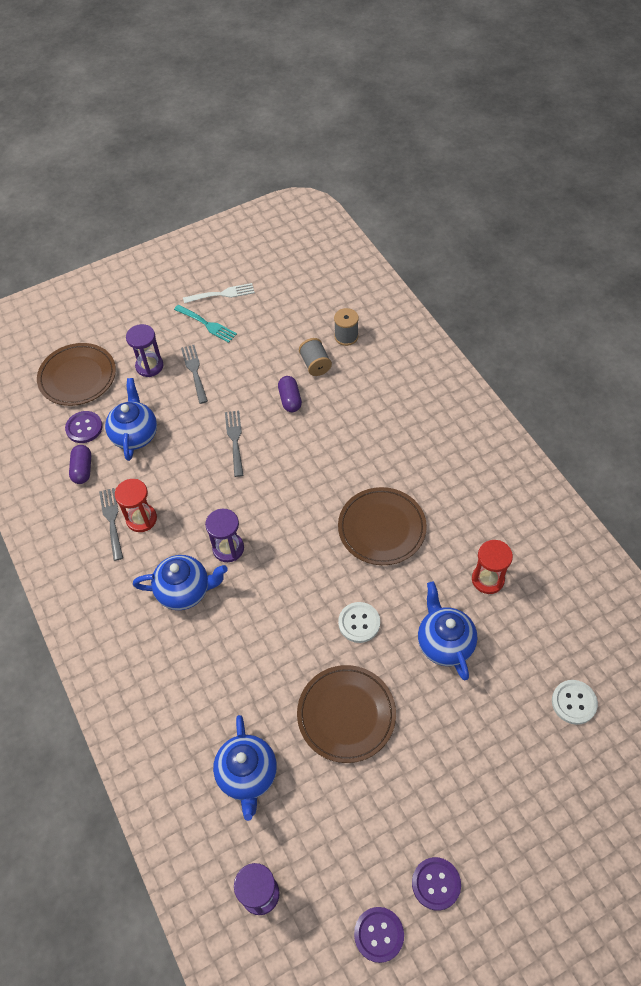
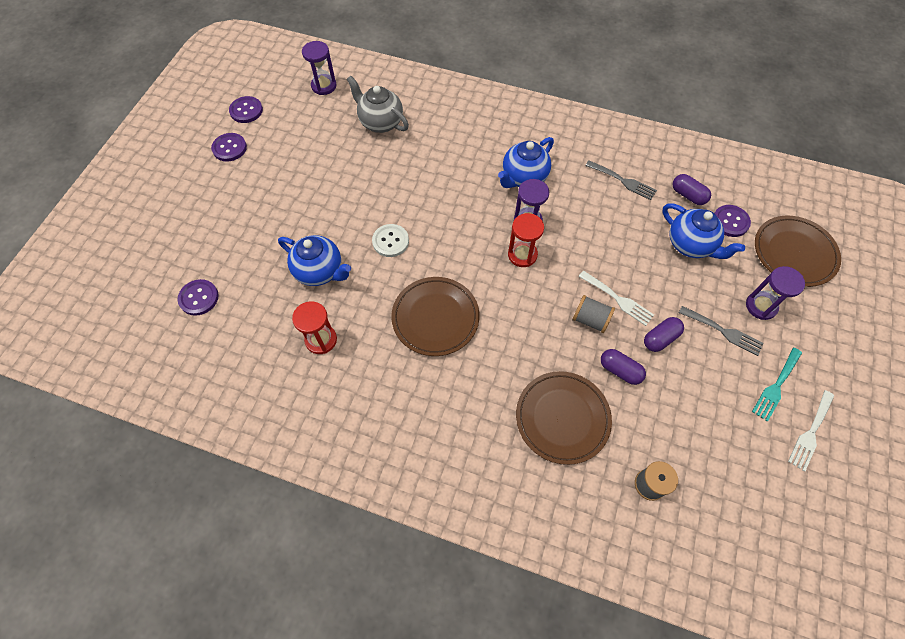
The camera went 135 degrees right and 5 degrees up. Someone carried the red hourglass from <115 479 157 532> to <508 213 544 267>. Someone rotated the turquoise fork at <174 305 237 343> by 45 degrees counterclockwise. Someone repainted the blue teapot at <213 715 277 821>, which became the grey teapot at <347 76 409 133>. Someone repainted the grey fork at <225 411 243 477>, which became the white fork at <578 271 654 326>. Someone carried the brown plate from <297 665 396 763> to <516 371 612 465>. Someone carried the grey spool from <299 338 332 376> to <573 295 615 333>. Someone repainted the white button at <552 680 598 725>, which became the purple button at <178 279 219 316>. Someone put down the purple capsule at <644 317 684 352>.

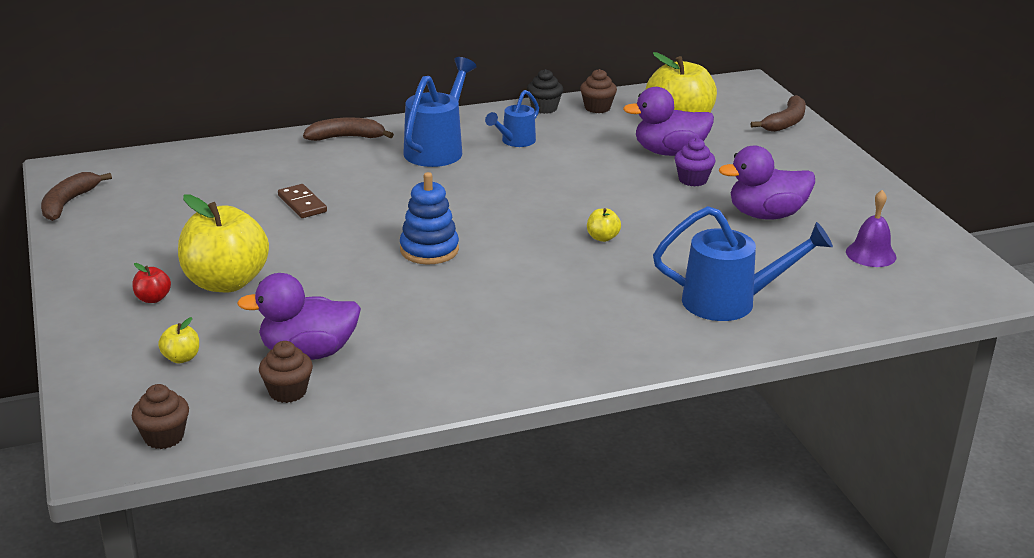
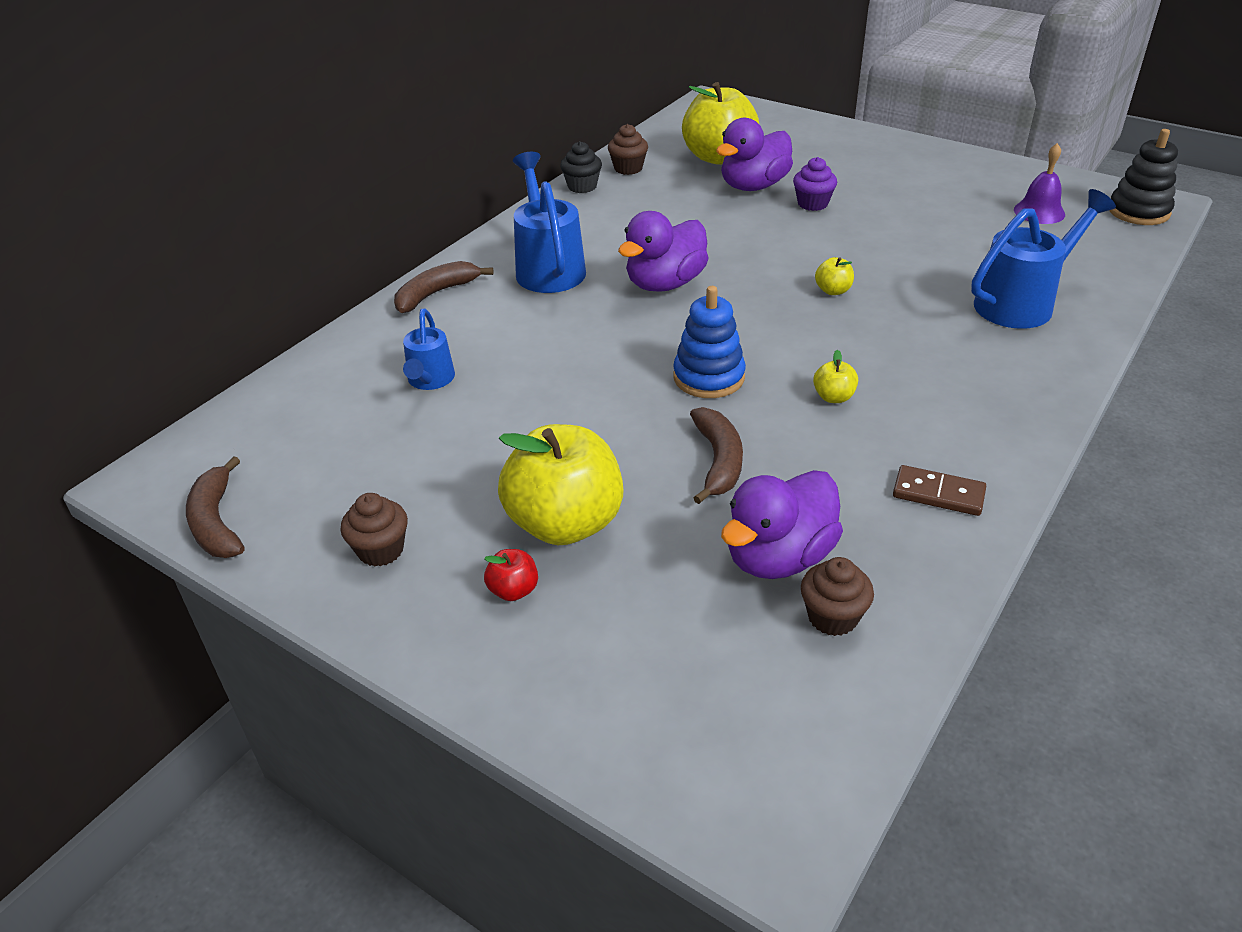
The camera went 35 degrees left and 10 degrees up. Someone carried the brown cupcake from <132 384 189 449> to <341 493 408 567>. Someone carried the yellow apple from <158 317 199 363> to <813 350 858 403>. Someone carried the brown domino from <278 184 327 218> to <893 465 986 516>. Someone carried the blue watering can from <485 90 539 147> to <403 309 455 390>. Someone carried the purple duck from <719 146 815 219> to <618 211 708 292>. Someone carried the brown banana from <750 95 806 132> to <690 407 743 504>. Someone put down the black stacking toy at <1109 129 1178 225>.

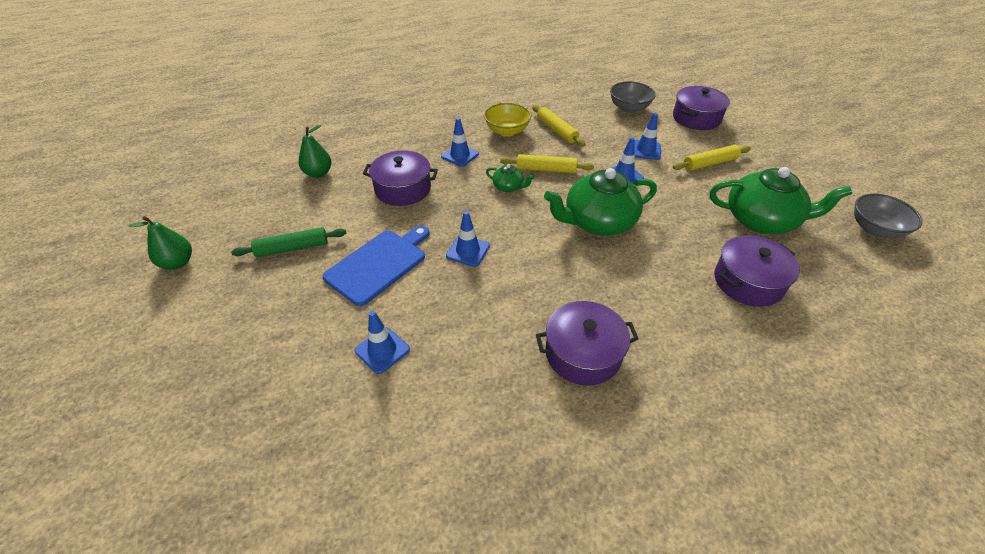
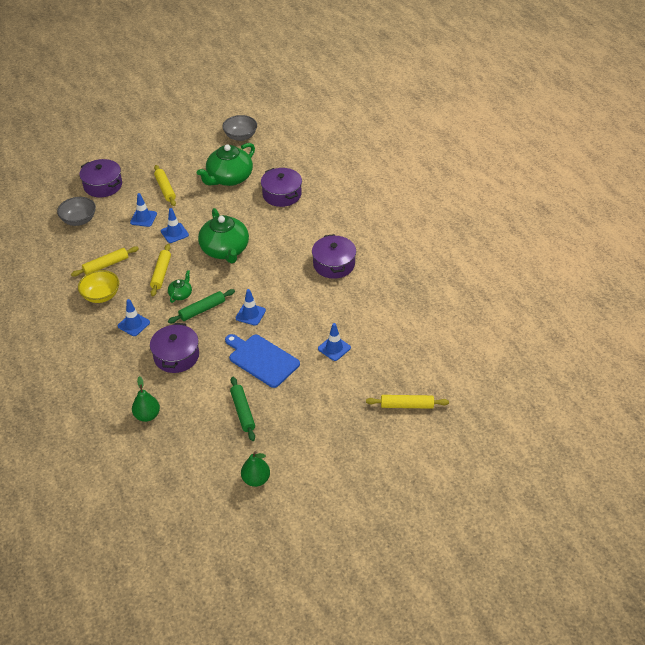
The camera went 90 degrees left and 0 degrees up. Someone rotated the green teapot at <710 167 852 234> by 150 degrees counterclockwise. Someone put down the green rolling pin at <168 289 235 323>. Someone put down the yellow rolling pin at <366 395 449 409>.

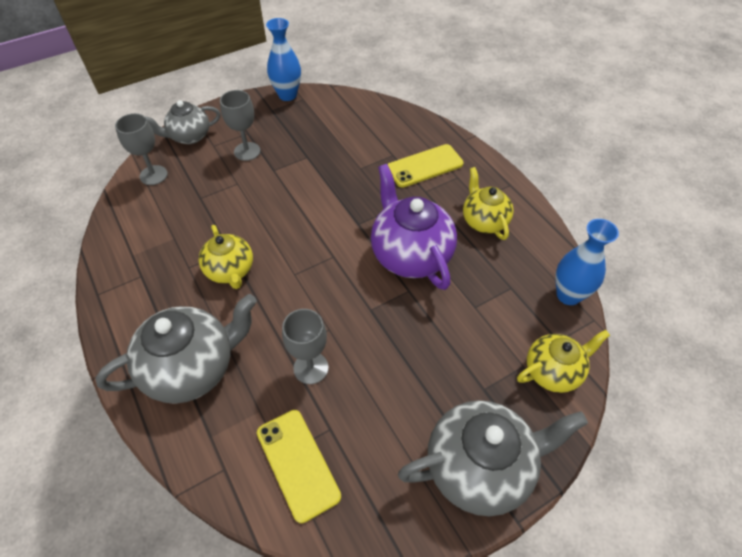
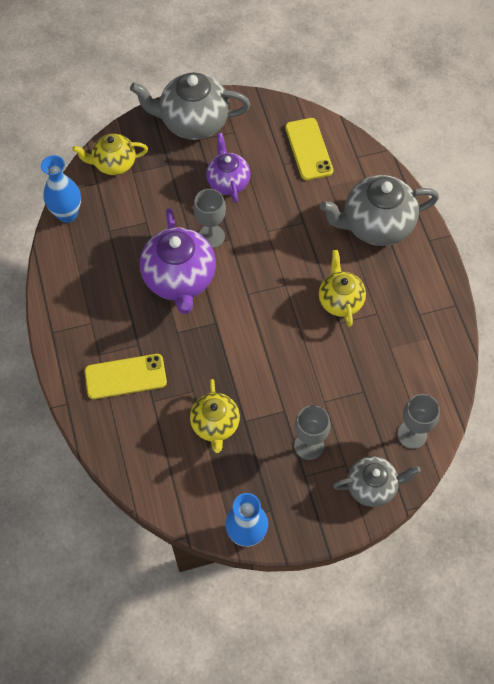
The camera went 165 degrees left and 10 degrees up. Someone carried the grey goblet from <282 309 329 384> to <194 189 226 248>. Someone carried the yellow teapot from <463 167 514 240> to <190 379 240 453>. Someone put down the purple teapot at <206 133 250 203>.

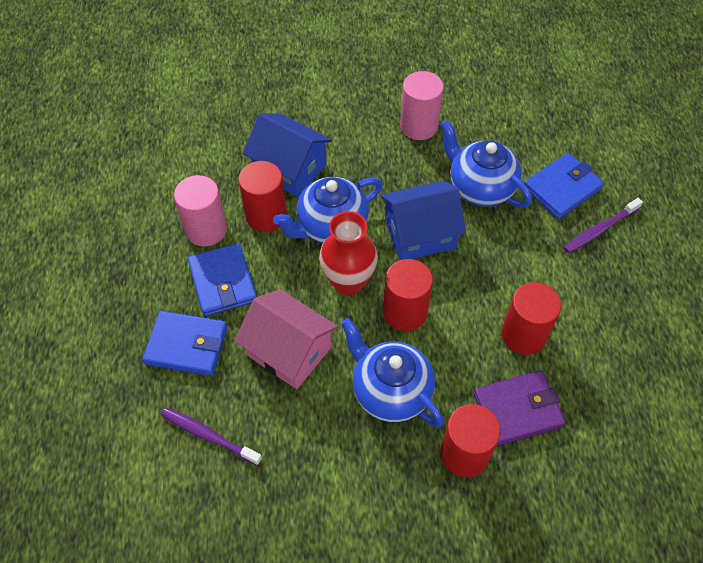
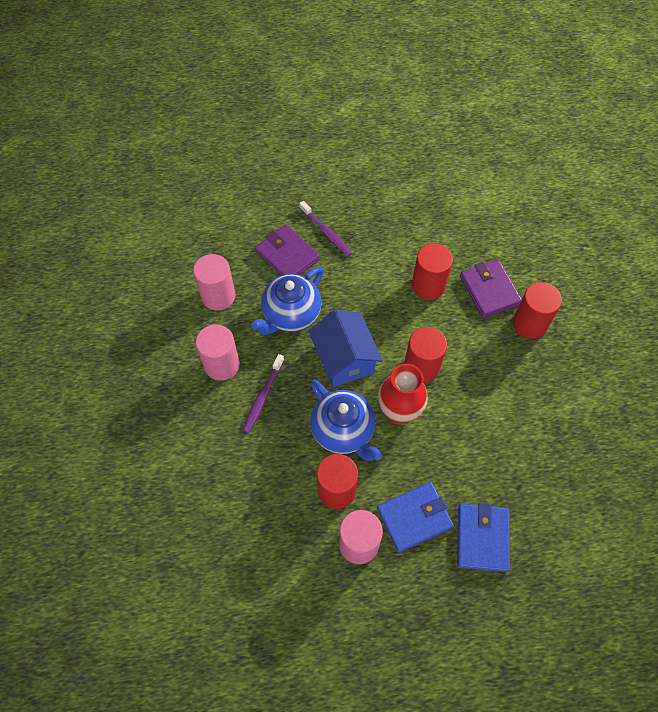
The camera went 95 degrees left and 5 degrees up. Someone carried the purple toothbrush from <161 408 262 466> to <243 354 284 433>. Someone took away the pink house at <234 289 338 389>. Someone took away the blue house at <243 113 332 197>. Someone took away the blue teapot at <341 318 444 428>. Someone repainted the blue wallet at <524 153 604 219>, which became the purple wallet at <255 225 320 276>. Someone put down the pink cylinder at <193 254 235 311>.

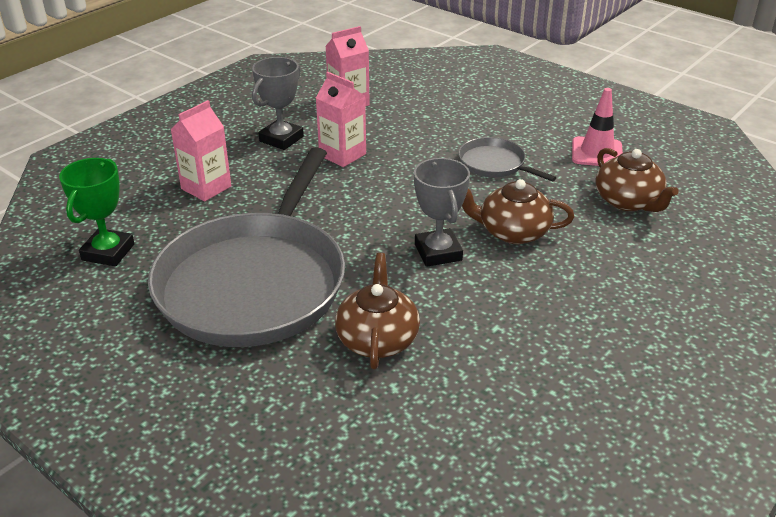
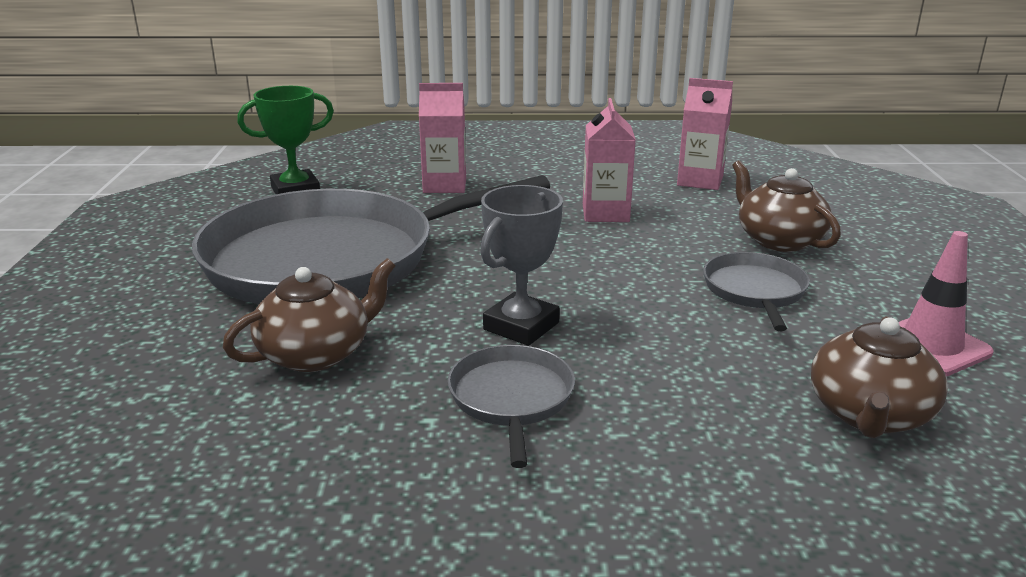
The camera went 50 degrees right and 10 degrees down. Someone took away the grey trophy at <252 57 304 150>. Someone carried the brown teapot from <462 179 574 244> to <732 160 841 252>. Someone put down the grey pan at <447 345 575 468>.

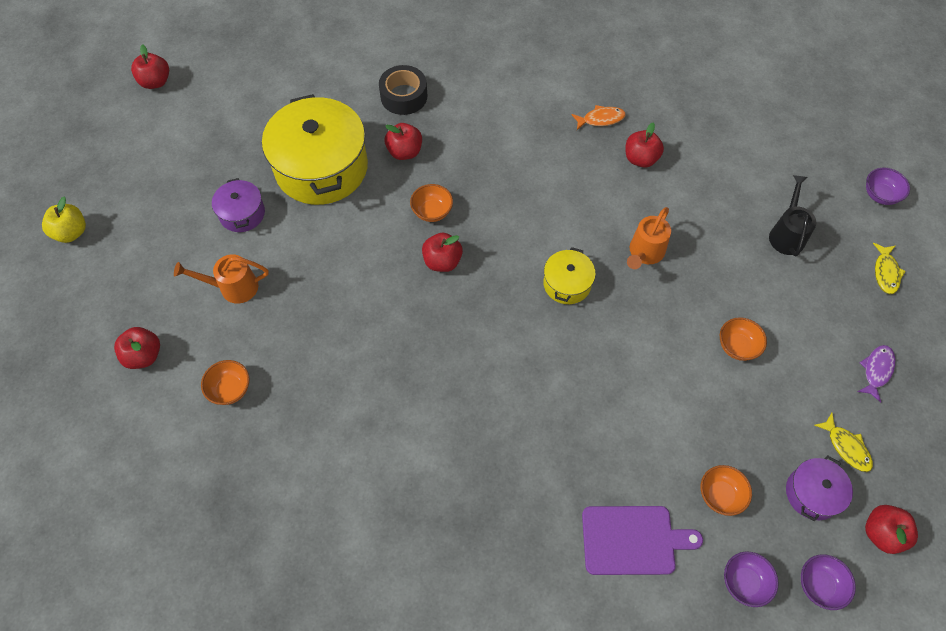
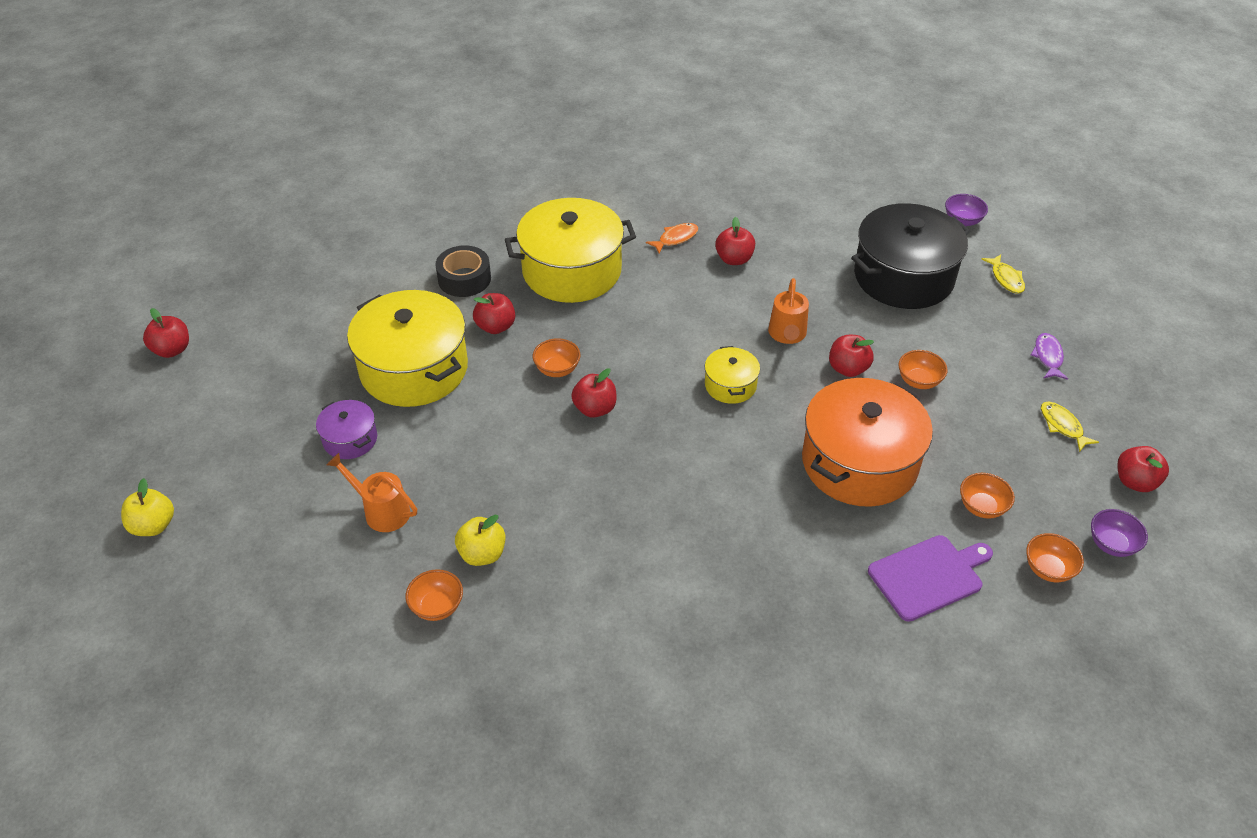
The camera went 25 degrees left and 15 degrees down. Someone carried the red apple from <114 327 160 369> to <829 335 874 377>. Someone rotated the orange watering can at <174 254 269 304> by 60 degrees clockwise. Someone repainted the purple bowl at <724 552 779 607>, which became the orange bowl at <1026 533 1084 582>. Someone swapped the black watering can at <769 175 816 257> for the black pot at <851 203 970 309>. Someone took away the purple pot at <786 455 853 521>. Someone rotated the yellow fish at <814 413 873 472> by 150 degrees counterclockwise. Someone put down the yellow apple at <455 514 505 566>. Someone put down the yellow pot at <505 198 636 303>. Someone put down the orange pot at <802 378 933 507>.

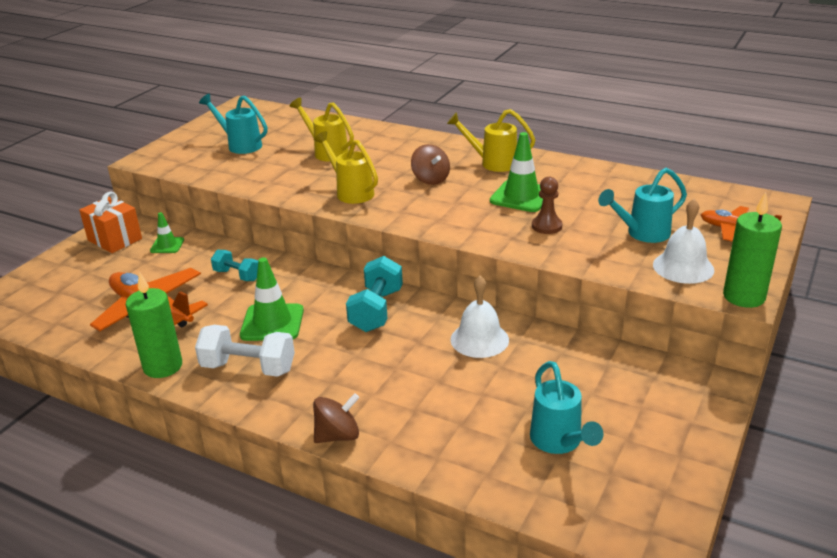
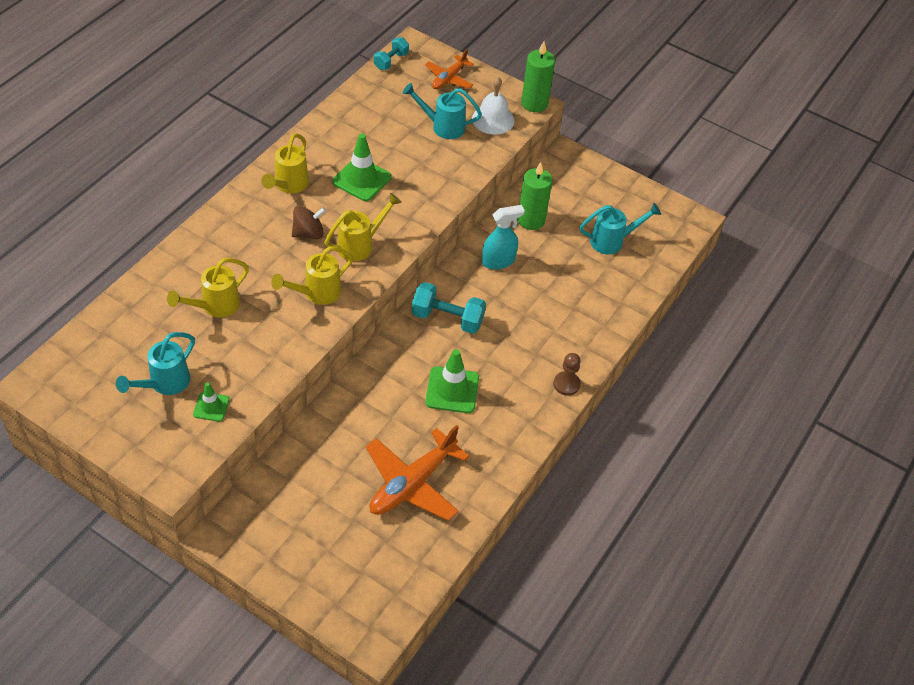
The camera went 90 degrees left and 20 degrees up. Someone took away the orange gift at <79 192 142 253>. Someone carried the green candle from <126 272 182 378> to <517 162 553 230>. Someone carried the green traffic cone from <150 212 184 253> to <193 382 230 422>. Someone took away the white dumbbell at <195 325 295 377>. Someone carried the turquoise dumbbell from <211 250 258 281> to <374 37 409 70>. Someone took away the brown spinning top at <313 393 360 443>. Someone swapped the white bell at <450 276 509 358> for the turquoise spray bottle at <482 205 525 269>. Someone carried the brown pawn from <532 177 562 234> to <553 353 581 396>. Someone rotated the turquoise watering can at <598 168 687 243> by 120 degrees clockwise. Someone put down the yellow watering can at <324 193 402 261>.

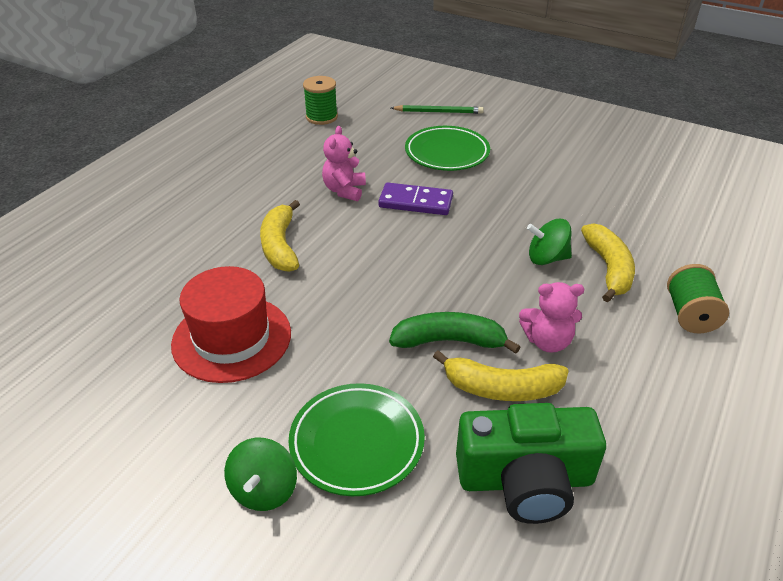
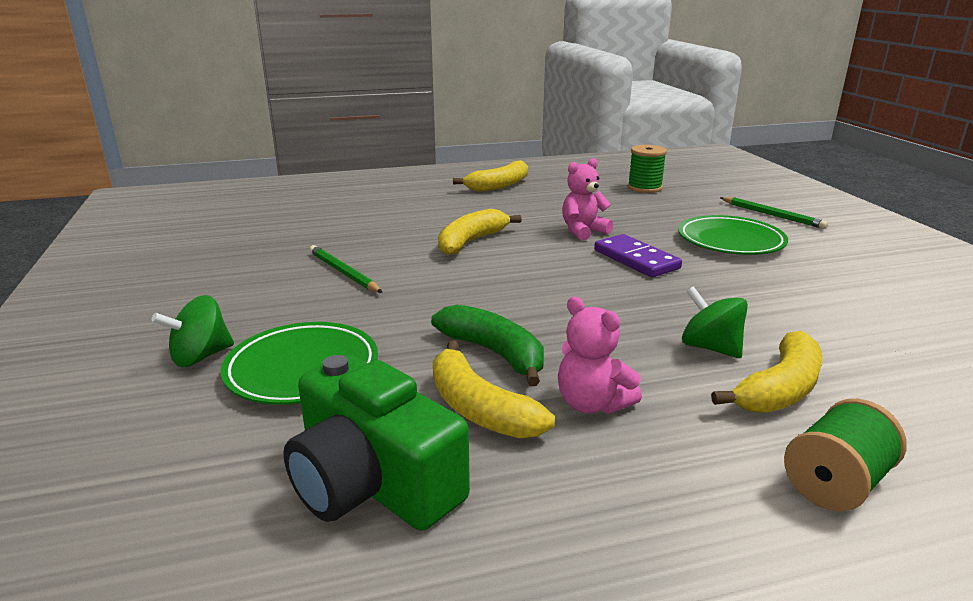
The camera went 45 degrees right and 15 degrees down. Someone swapped the red hat at <171 266 291 383> for the green pencil at <310 245 383 293>. Someone put down the yellow banana at <453 160 528 192>.

